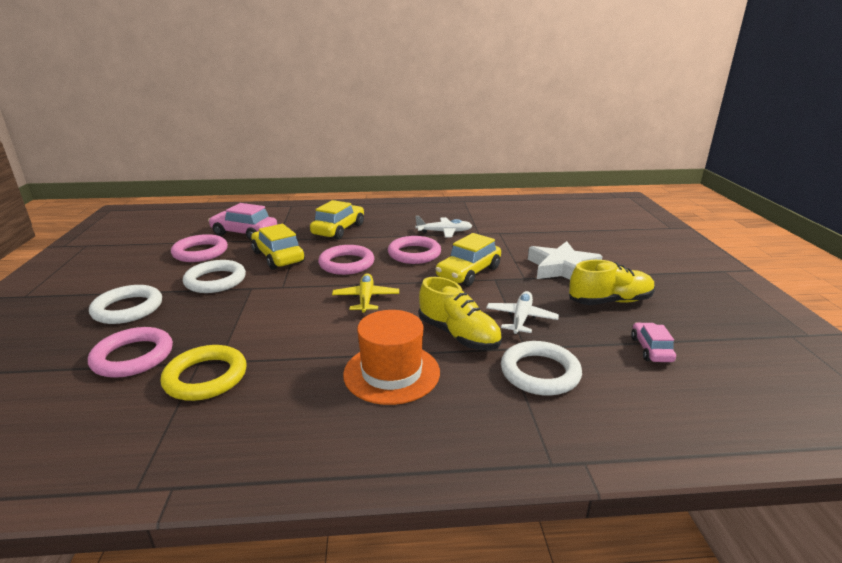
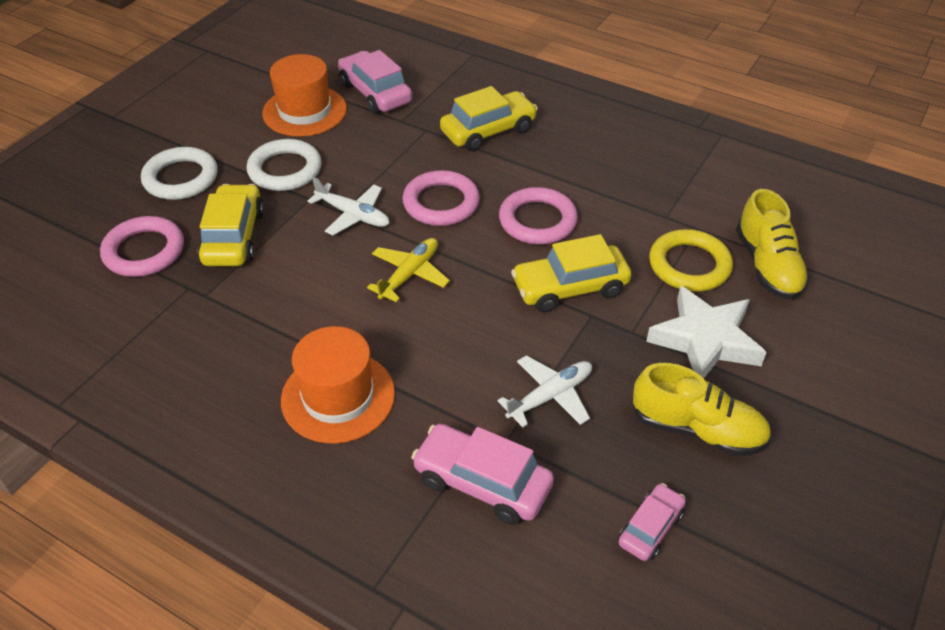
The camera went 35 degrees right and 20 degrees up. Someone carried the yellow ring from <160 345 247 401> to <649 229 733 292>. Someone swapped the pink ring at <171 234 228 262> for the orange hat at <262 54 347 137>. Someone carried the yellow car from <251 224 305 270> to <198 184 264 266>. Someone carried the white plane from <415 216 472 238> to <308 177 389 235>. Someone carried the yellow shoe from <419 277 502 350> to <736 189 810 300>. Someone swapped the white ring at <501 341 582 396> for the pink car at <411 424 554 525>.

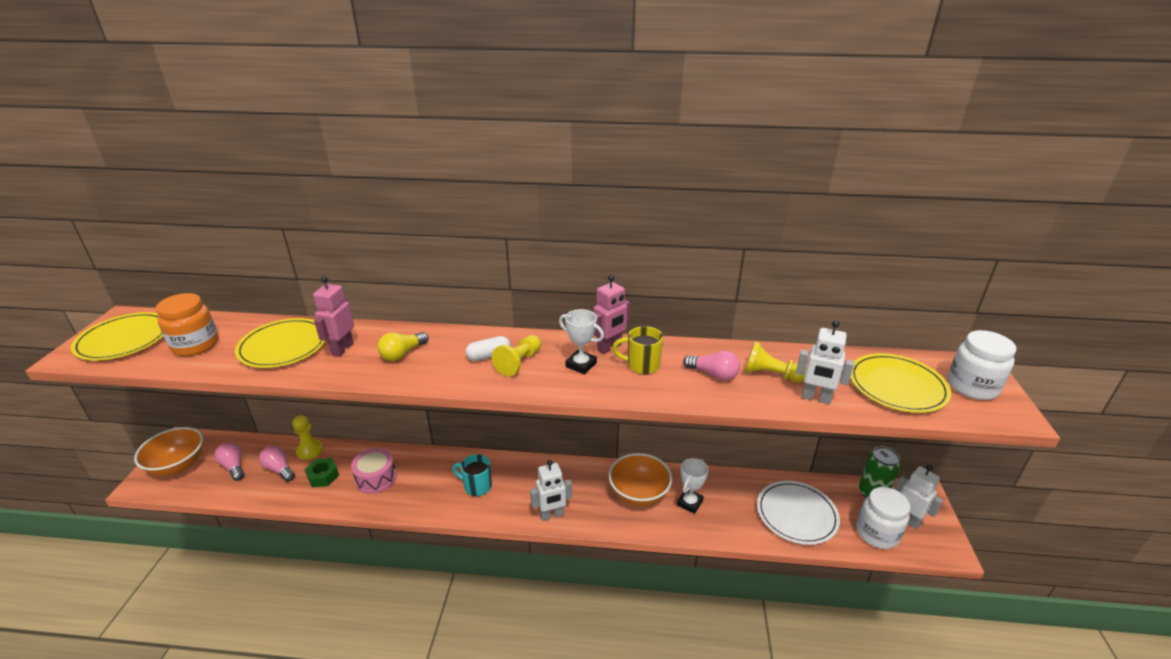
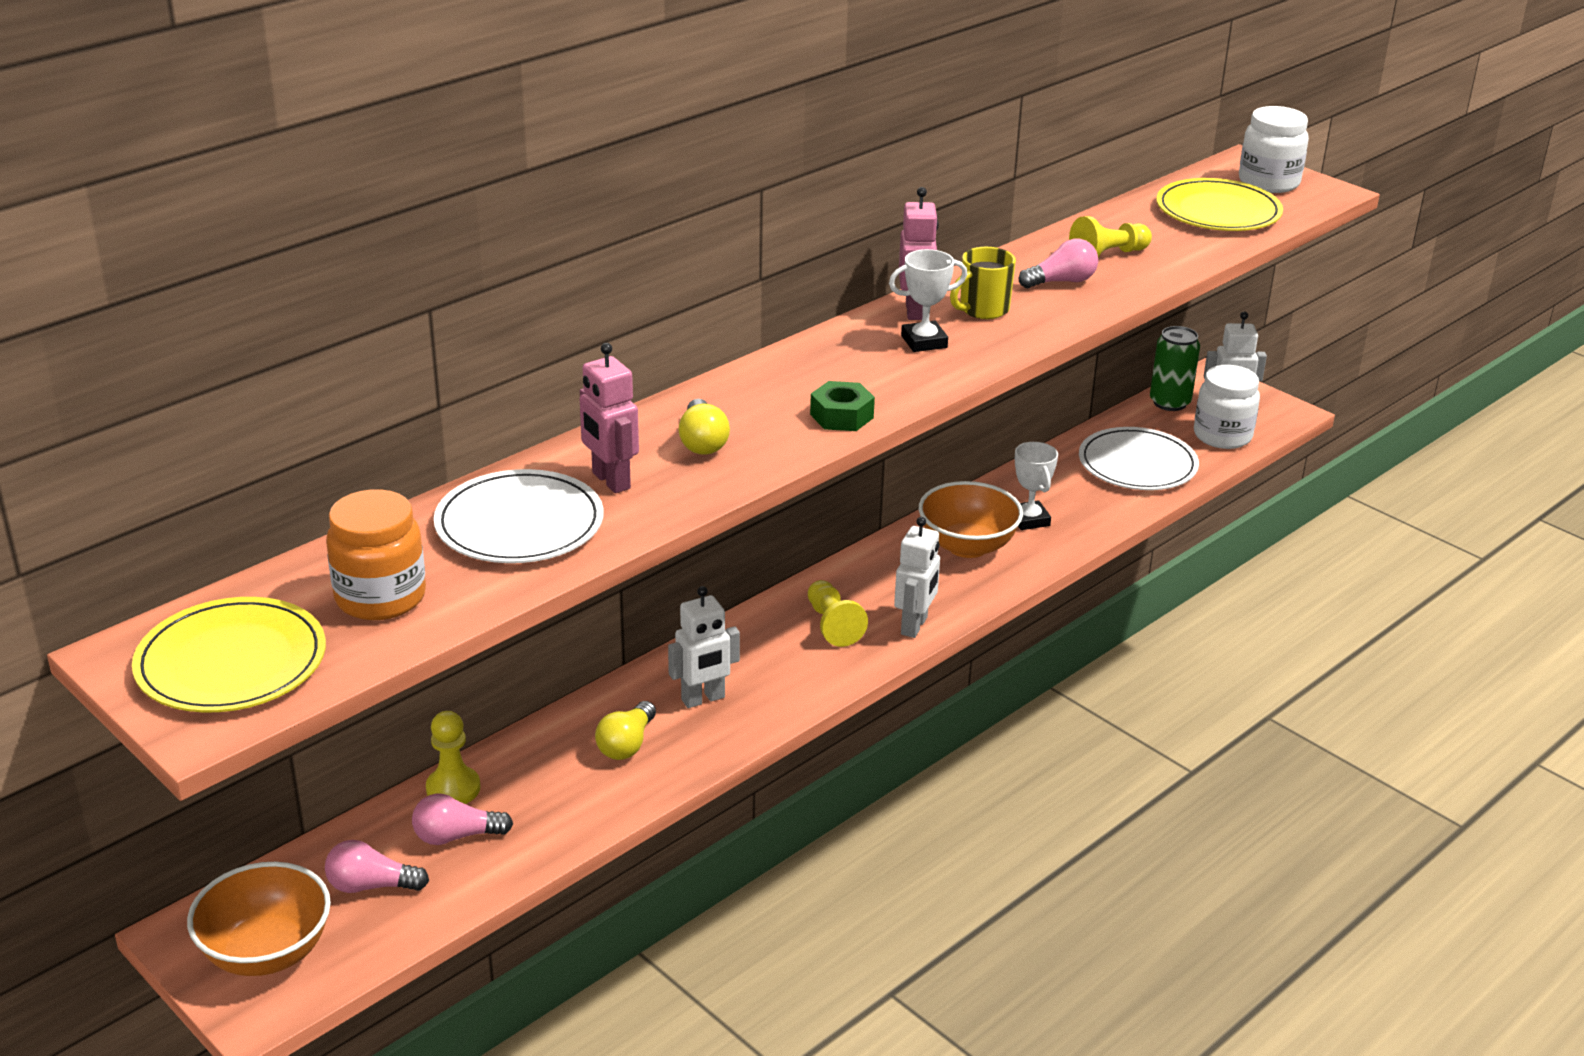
The camera went 50 degrees left and 0 degrees up. Someone repainted the yellow plate at <235 318 327 368>, which became the white plate at <434 469 604 563>. Someone carried the green nut from <304 458 339 487> to <810 381 875 431>. Someone swapped the pink drum at <351 448 396 494> for the yellow light bulb at <595 701 656 760>. Someone took away the turquoise mug at <452 454 492 496>. Someone took away the white capsule at <466 336 511 361>. Someone carried the yellow pawn from <492 335 541 377> to <808 580 868 647>. Someone carried the white robot from <796 320 854 404> to <668 586 740 708>.

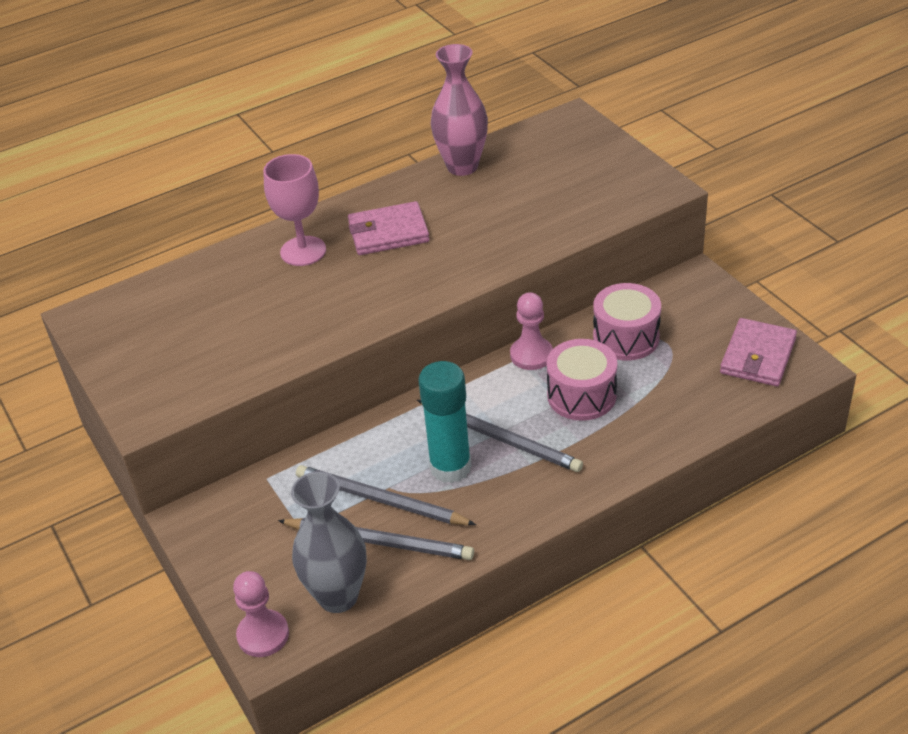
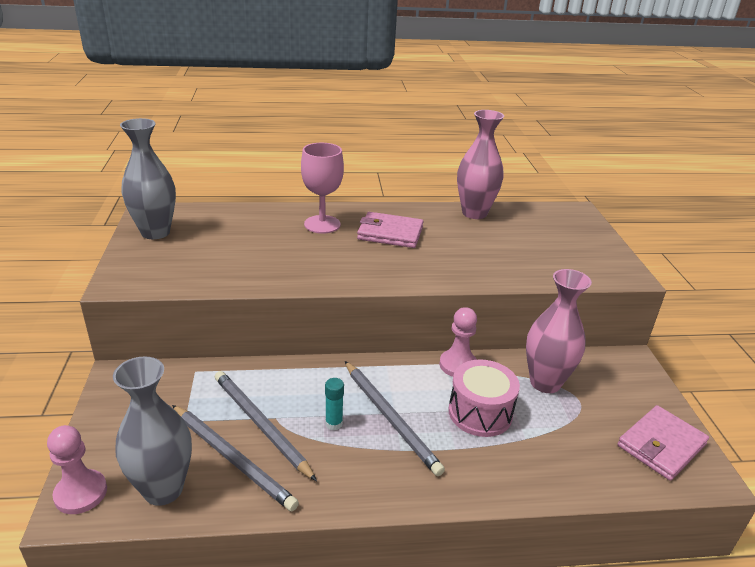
The camera went 20 degrees right and 10 degrees down. Someone scaled the turquoise glue stick at <418 361 472 483> by 0.46. Someone swapped the pink drum at <593 283 661 361> for the pink vase at <526 269 592 393>. Someone put down the grey vase at <120 118 176 239>.

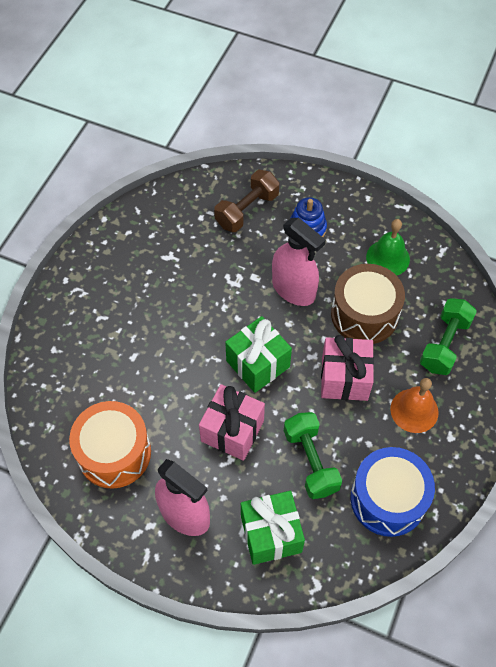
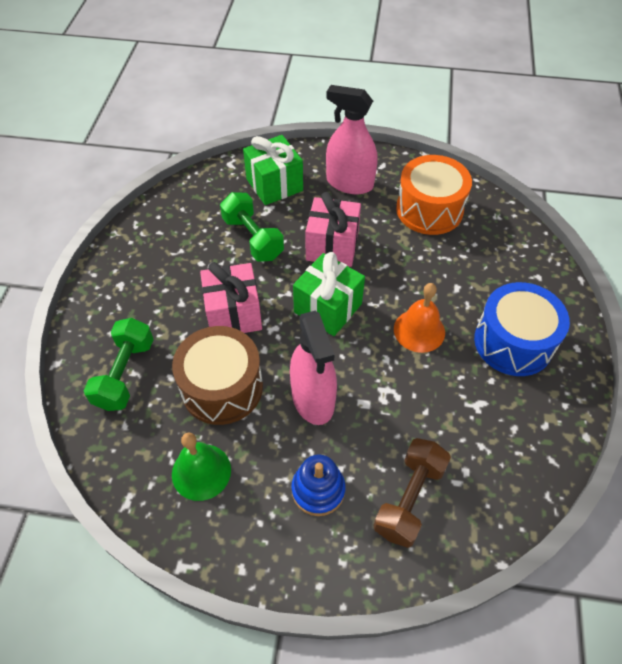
The camera went 165 degrees right and 5 degrees down. Someone rotated the pink spray bottle at <272 218 326 306> by 135 degrees counterclockwise. Someone carried the blue drum from <351 447 435 537> to <474 282 570 376>. Someone carried the orange bell from <390 378 439 433> to <394 283 445 353>.

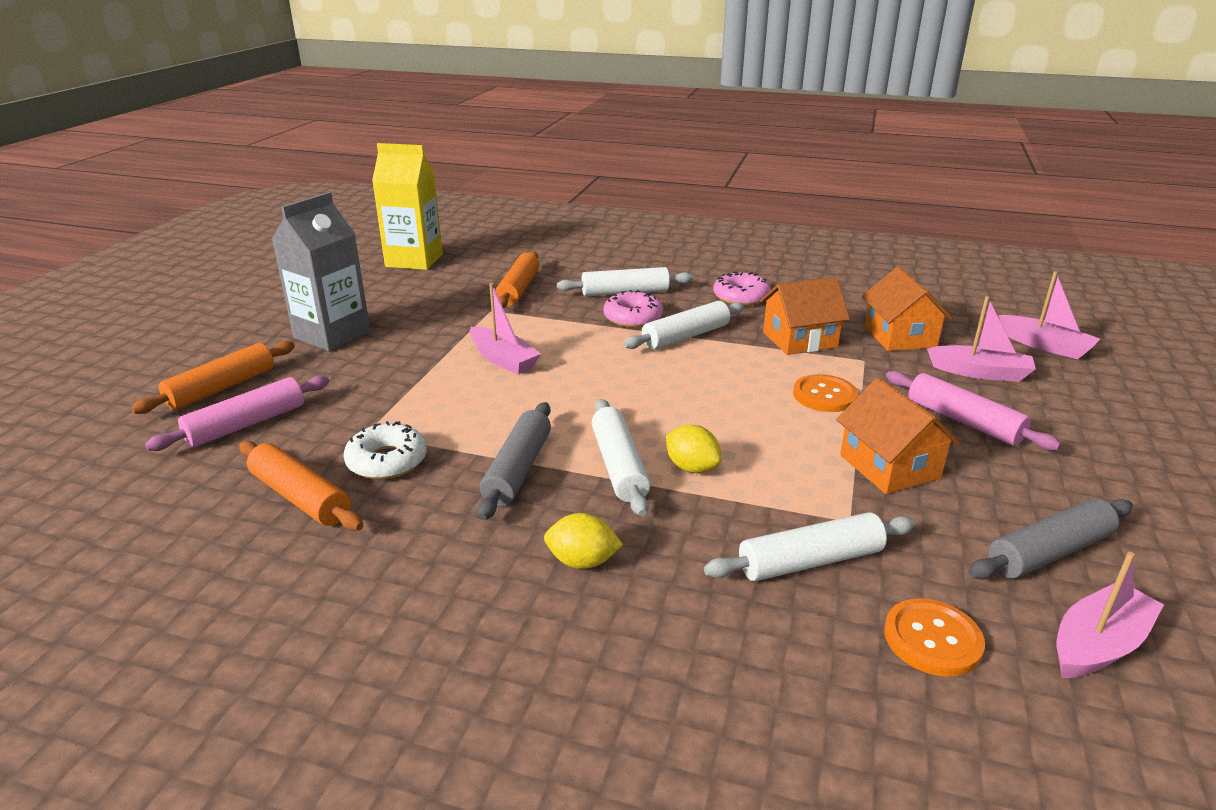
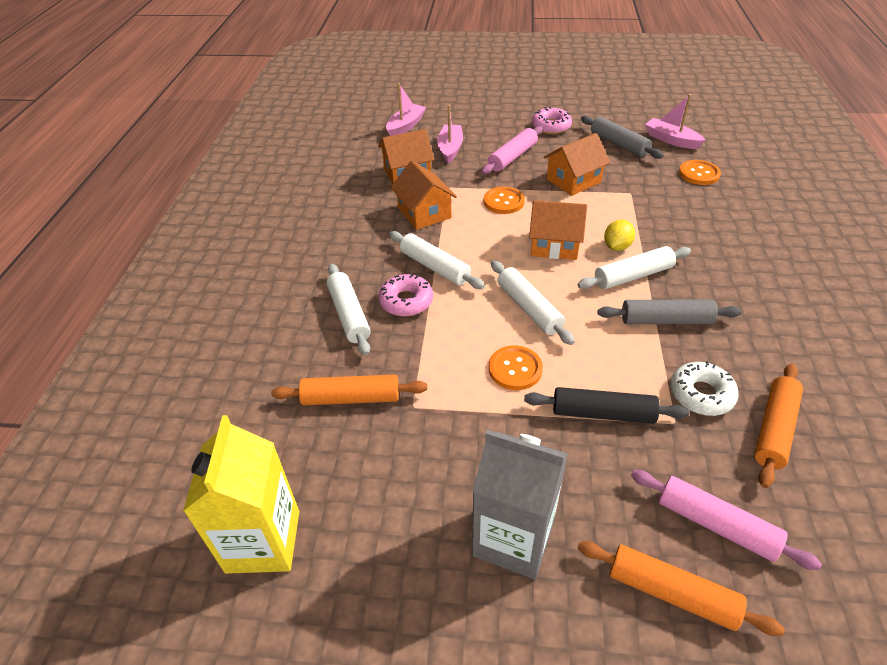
The camera went 100 degrees left and 15 degrees up. Someone swapped the pink boat at <470 283 541 375> for the orange button at <489 346 543 390>. Someone took away the yellow lemon at <544 513 623 569>. Someone carried the white rolling pin from <704 512 915 581> to <491 261 575 345>. Someone carried the pink donut from <713 272 771 306> to <532 107 572 134>. Someone put down the black rolling pin at <524 387 689 424>. Someone put down the orange house at <529 200 587 260>.

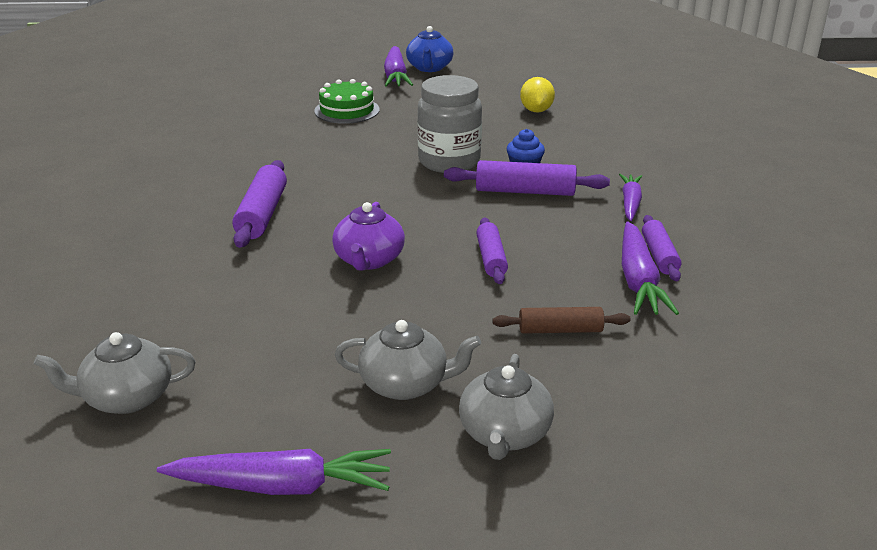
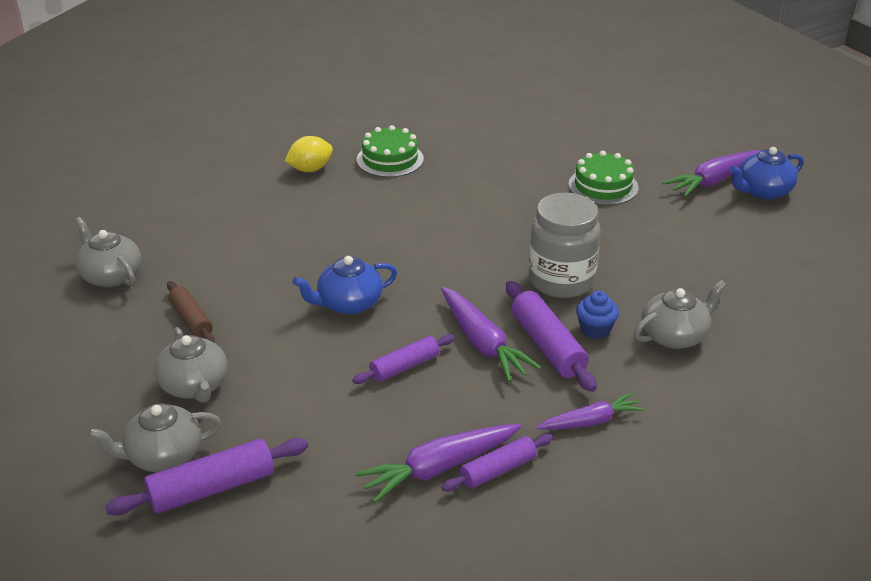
The camera went 60 degrees right and 5 degrees up. Someone carried the purple carrot from <157 449 391 495> to <441 287 541 382>. Someone carried the purple rolling pin from <232 160 287 248> to <105 438 308 516>. Someone repainted the purple teapot at <332 202 405 271>, which became the blue teapot at <293 256 397 315>. Someone carried the brown rolling pin from <492 307 631 334> to <167 281 215 342>. Someone carried the yellow lemon from <520 77 555 113> to <285 136 333 172>. Someone put down the green cake at <357 125 424 177>. Someone put down the grey teapot at <634 280 727 349>.

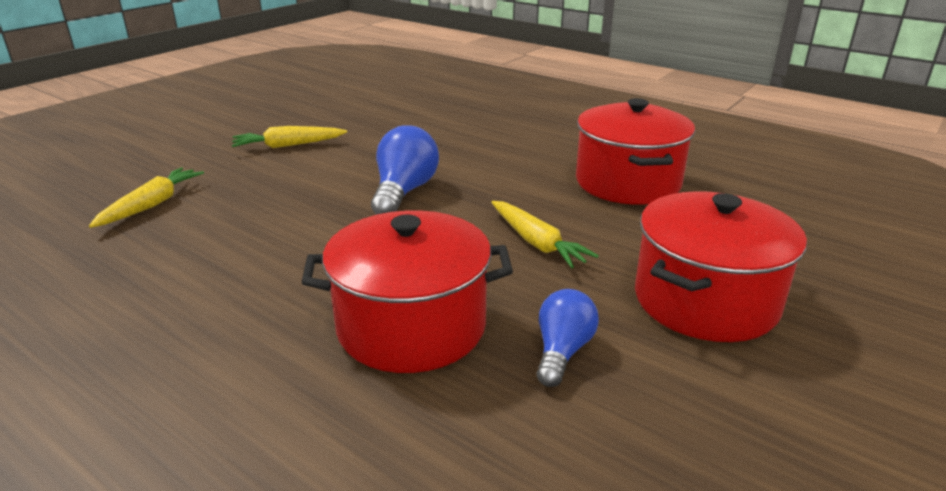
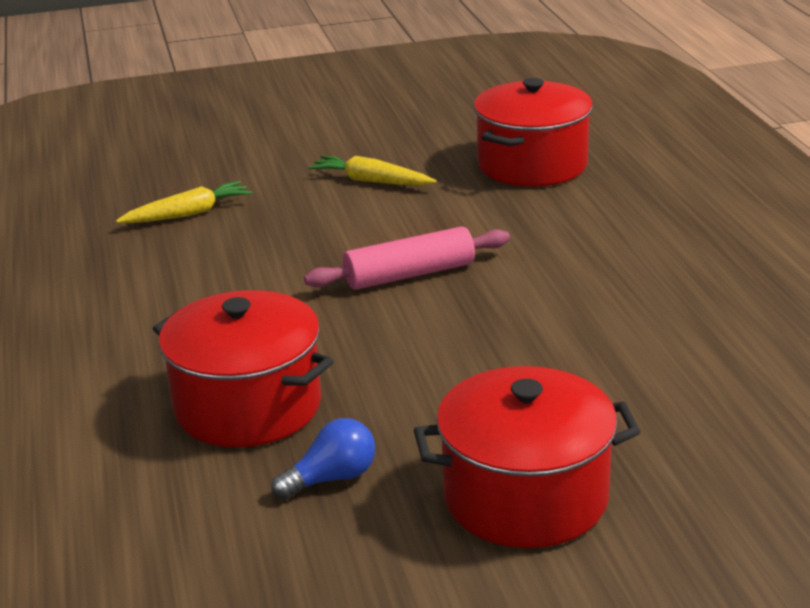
The camera went 40 degrees right and 0 degrees up. Someone swapped the blue light bulb at <371 125 439 215> for the pink rolling pin at <304 226 510 290>. Someone took away the yellow carrot at <491 201 599 268>. Someone carried the red pot from <576 98 695 205> to <474 78 593 187>.

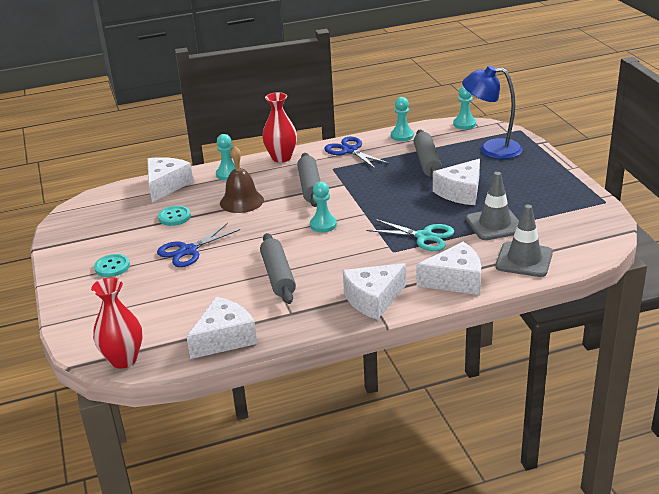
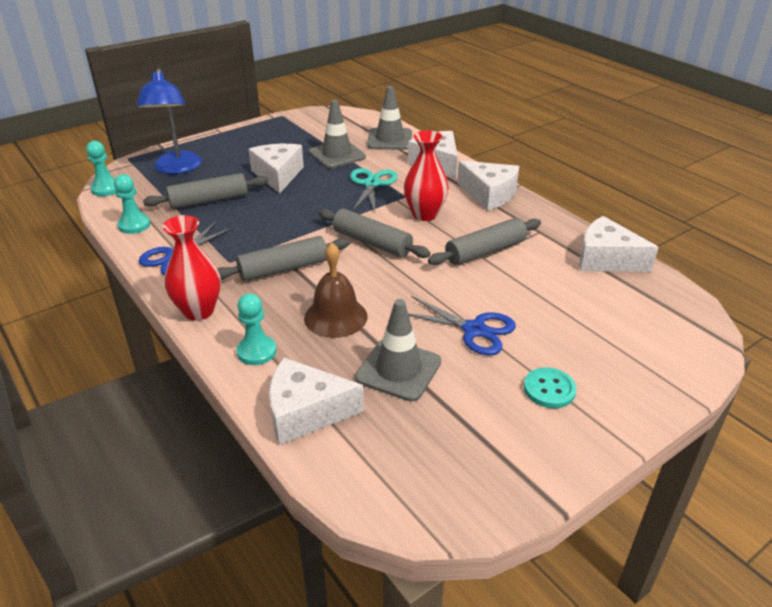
The camera went 110 degrees left and 5 degrees up. Someone carried the red vase from <91 277 142 369> to <404 130 449 221>. Someone swapped the turquoise button at <158 206 191 226> for the grey traffic cone at <355 299 441 401>. Someone swapped the turquoise pawn at <310 182 337 232> for the grey rolling pin at <318 209 431 258>. Someone rotated the white cheese at <433 159 480 205> by 120 degrees counterclockwise.

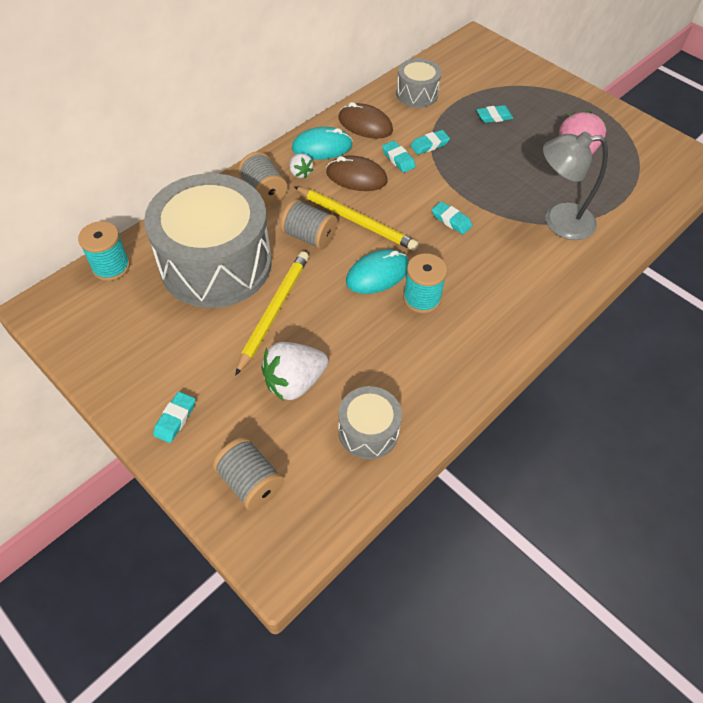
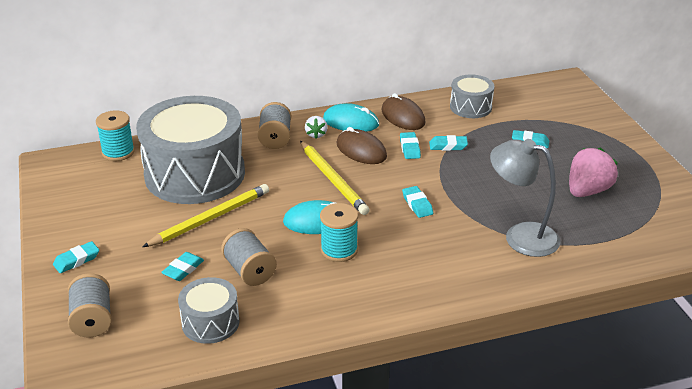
The camera went 30 degrees right and 20 degrees down. Someone swapped the white strawberry at <261 342 328 401> for the turquoise eraser at <161 252 204 281>. Someone carried the grey spool from <280 199 337 250> to <221 228 277 286>.

